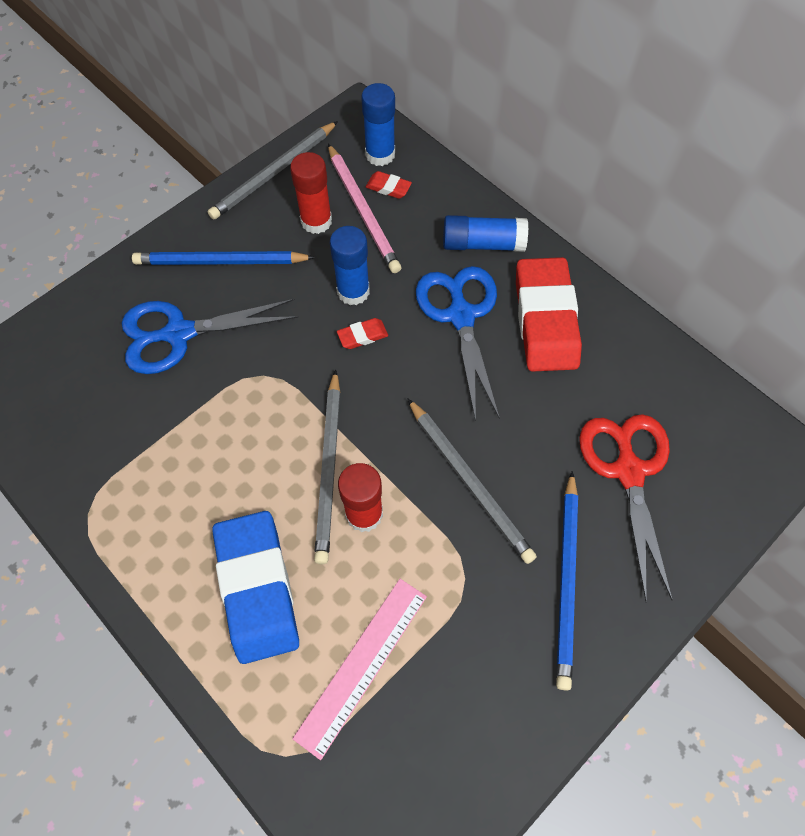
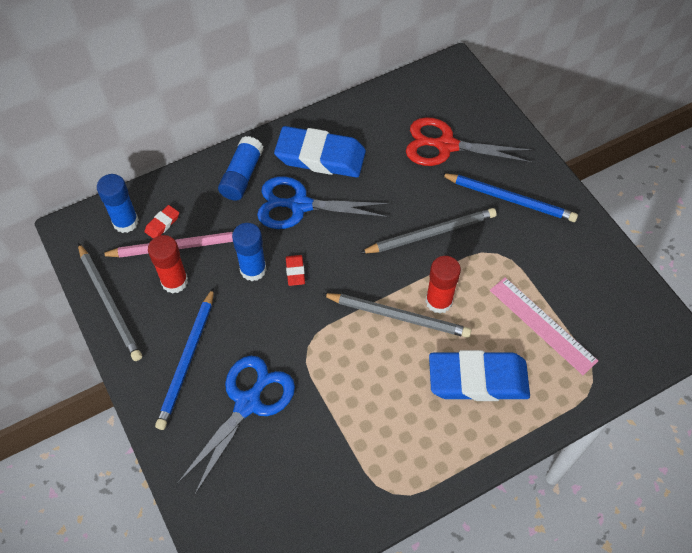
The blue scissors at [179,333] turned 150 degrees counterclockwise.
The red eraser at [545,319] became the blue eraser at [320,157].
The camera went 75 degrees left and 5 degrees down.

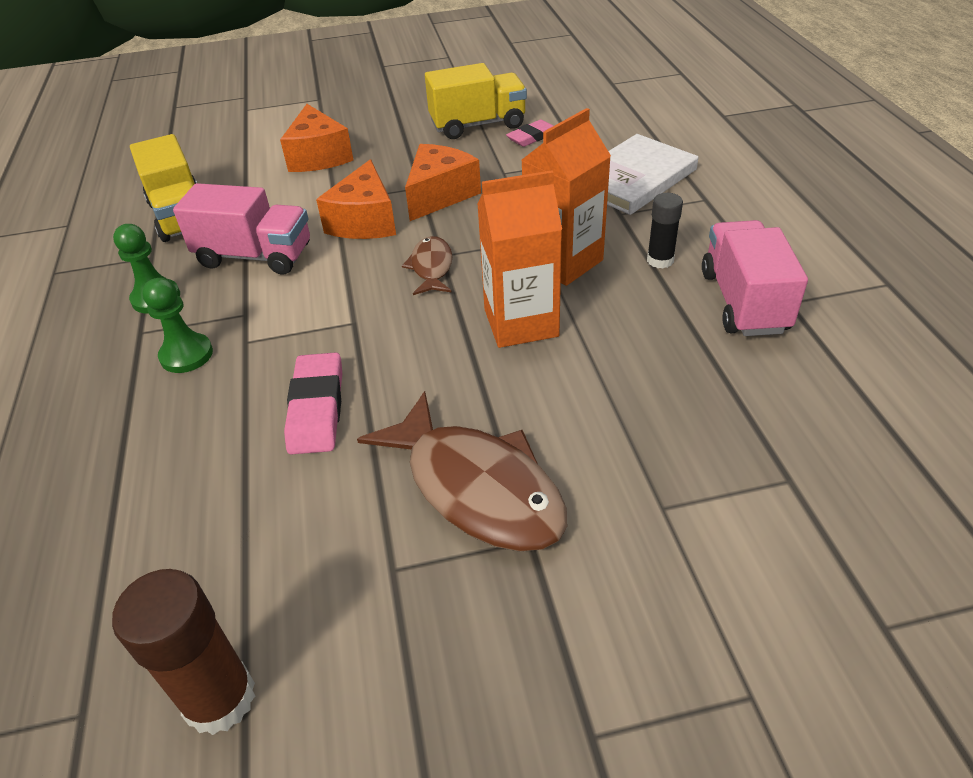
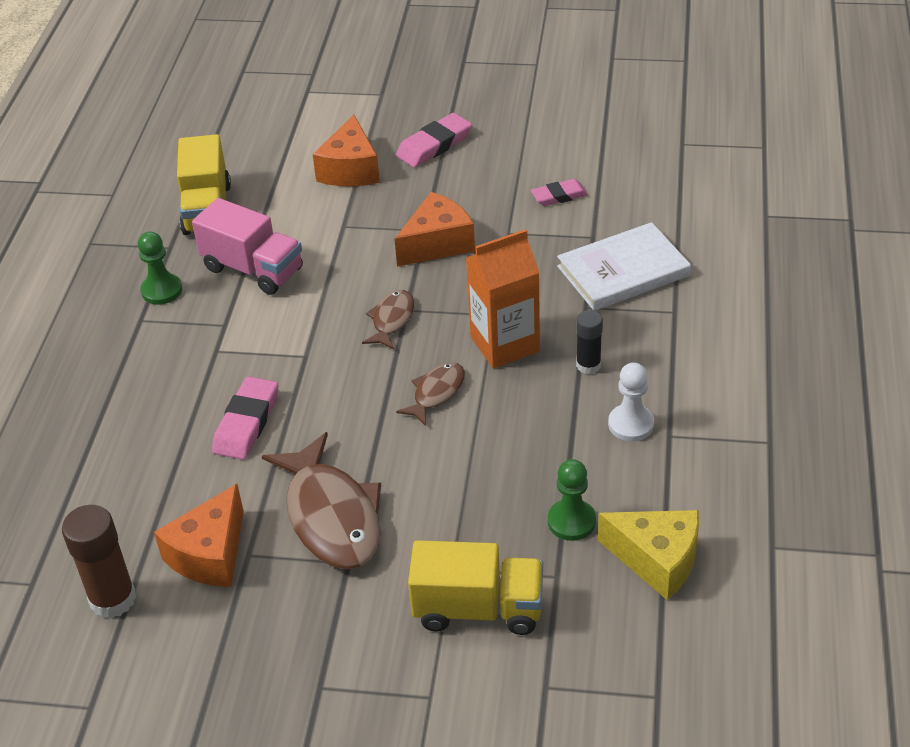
The orange cheese moved from [364,221] to [210,554].
The pink eraser at [434,145] appeared.
The orange carton at [521,323] was replaced by the brown fish at [436,393].
The yellow truck moved from [478,125] to [478,609].
The green pawn moved from [186,355] to [571,521].
The yellow cheese at [657,560] appeared.
The pink truck at [743,302] was replaced by the white pawn at [631,424].
The camera went 20 degrees right and 0 degrees up.

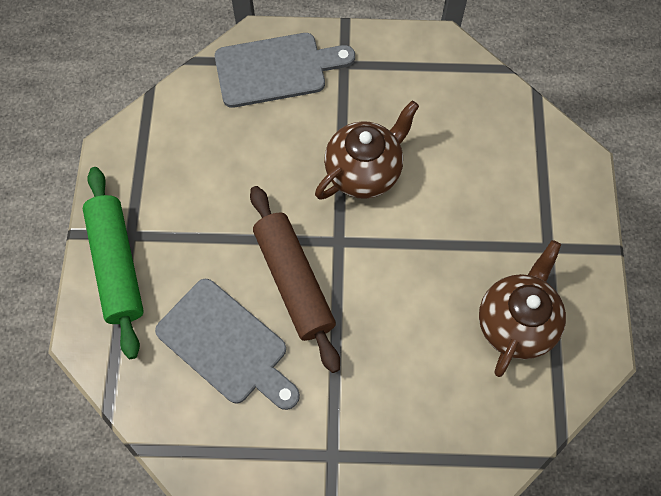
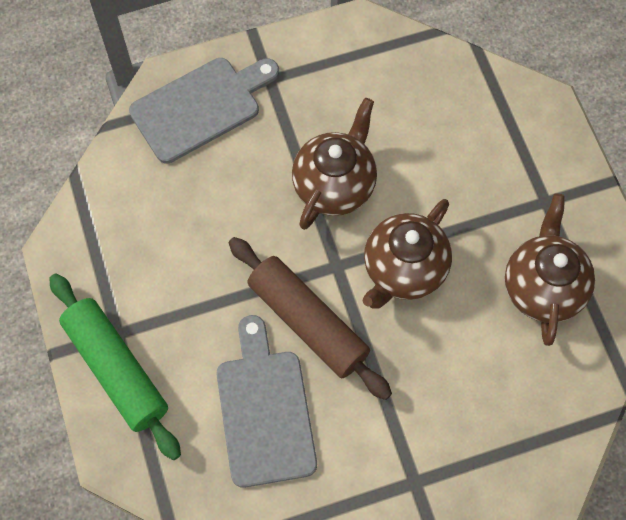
The grey cutting board at [226,345] turned 120 degrees counterclockwise.
The brown teapot at [403,270] appeared.
The camera went 20 degrees left and 0 degrees up.

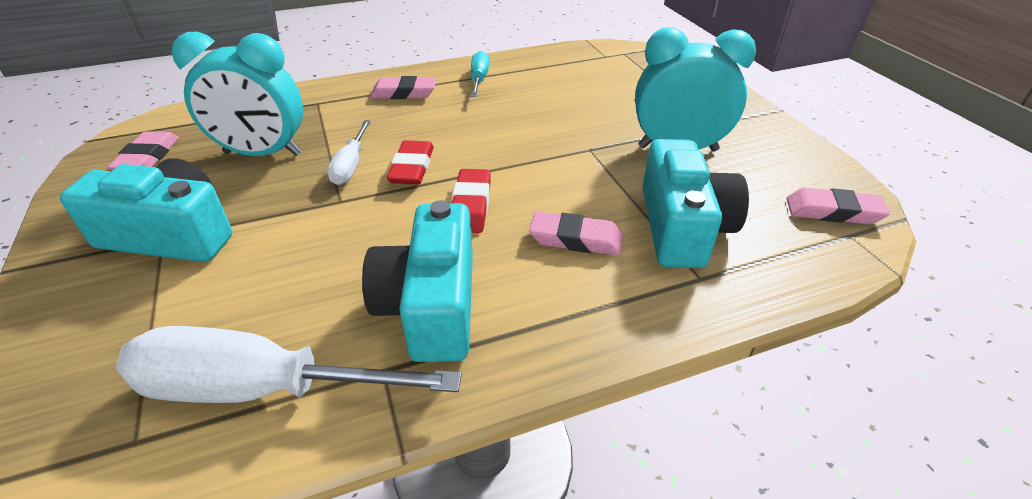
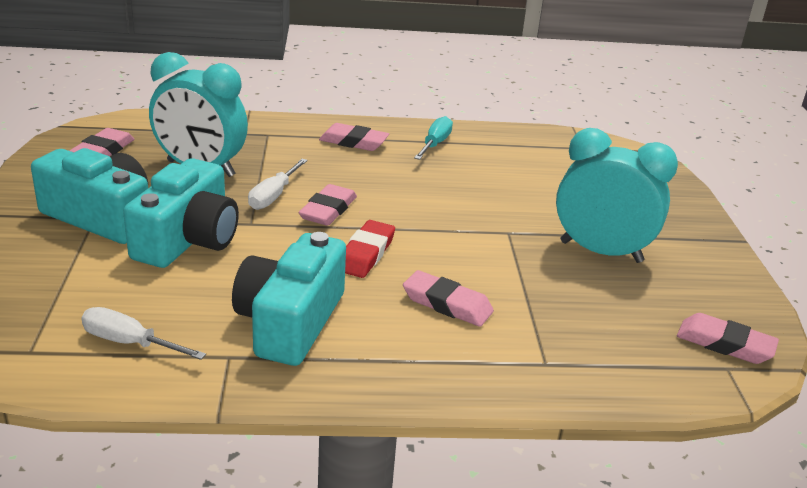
The white screwdriver at [258,388] changed to 0.51 times the size.
The turquoise camera moved from [682,227] to [188,239].
The red eraser at [412,167] became the pink eraser at [328,210].
The camera went 15 degrees right and 10 degrees down.

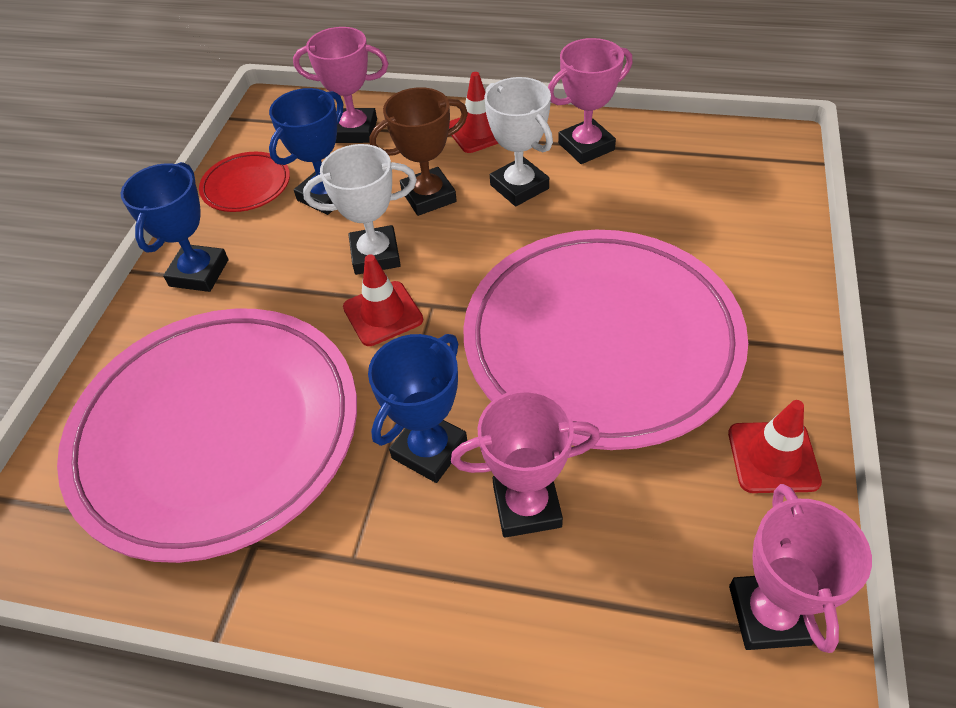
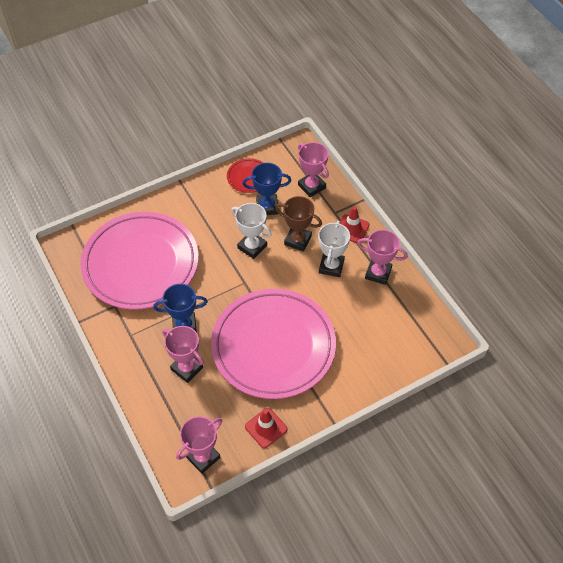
The blue trophy at [199,273] disappeared.
The red traffic cone at [383,313] disappeared.
The camera went 45 degrees right and 5 degrees up.

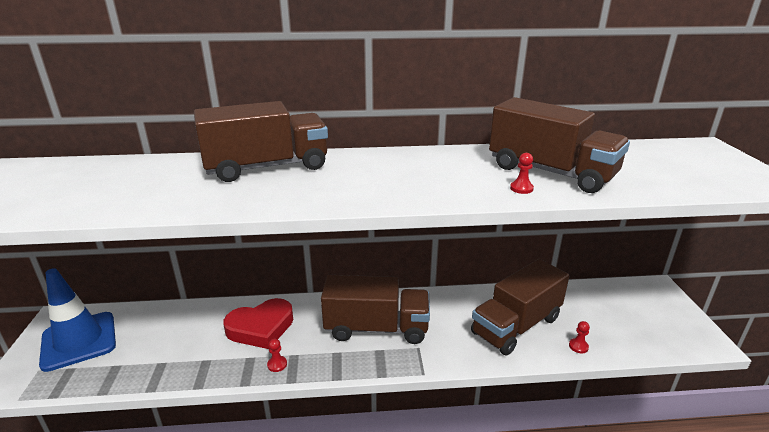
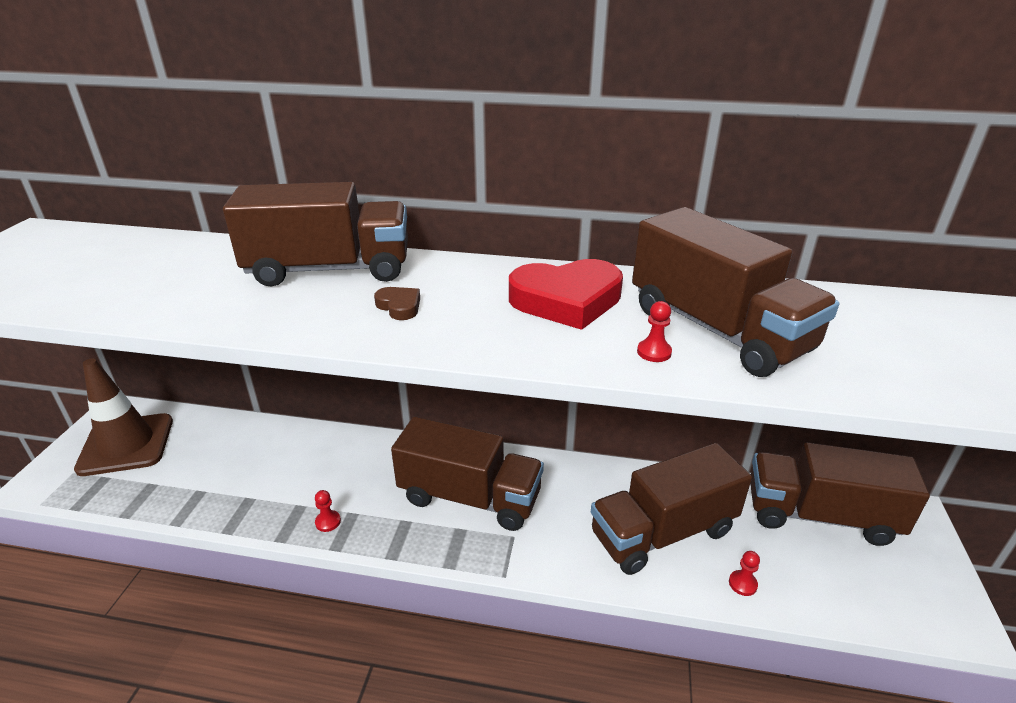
The blue traffic cone at [79,341] became the brown traffic cone at [126,444].
The brown heart at [399,306] appeared.
The red heart moved from [261,328] to [566,300].
The brown truck at [820,515] appeared.
The camera went 15 degrees right and 5 degrees up.

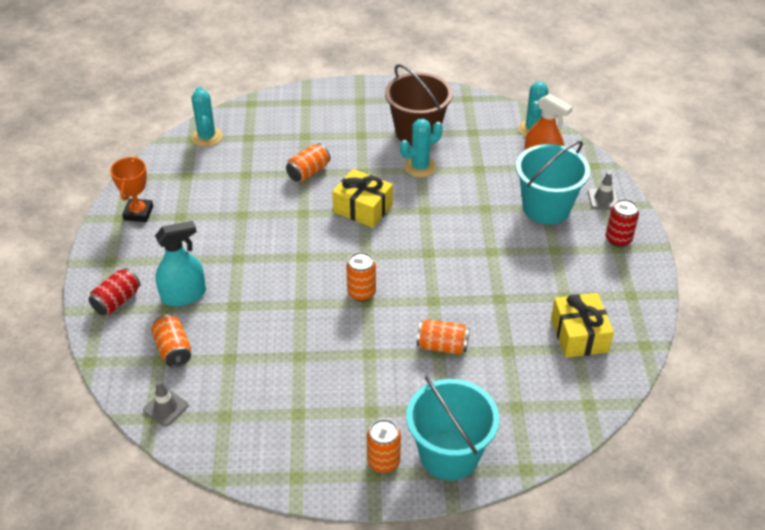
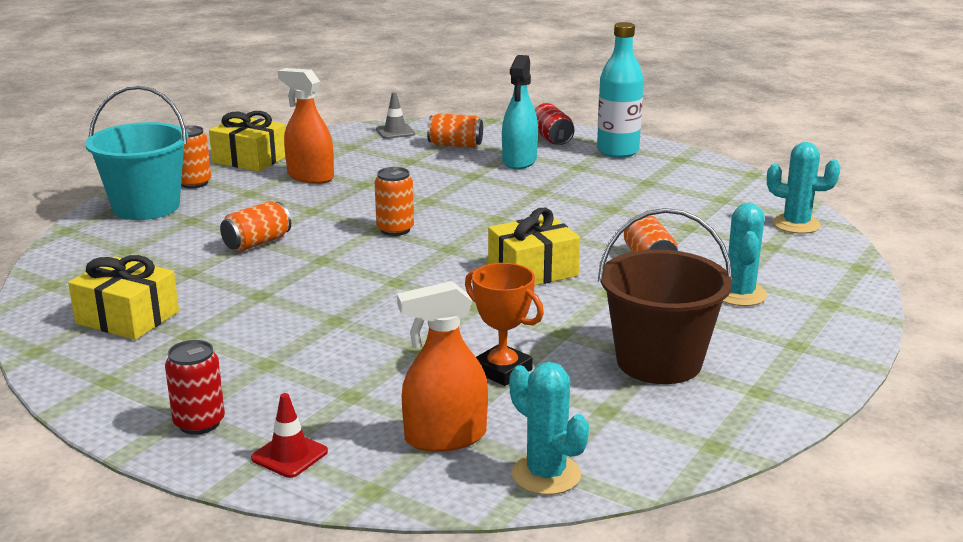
The yellow gift at [250,159] appeared.
The grey traffic cone at [603,199] became the red traffic cone at [289,455].
The orange spray bottle at [310,176] appeared.
The orange trophy moved from [138,213] to [502,370].
The turquoise bottle at [617,151] appeared.
The turquoise cactus moved from [420,167] to [739,294].
The turquoise bucket at [546,207] disappeared.
The camera went 125 degrees right and 20 degrees down.

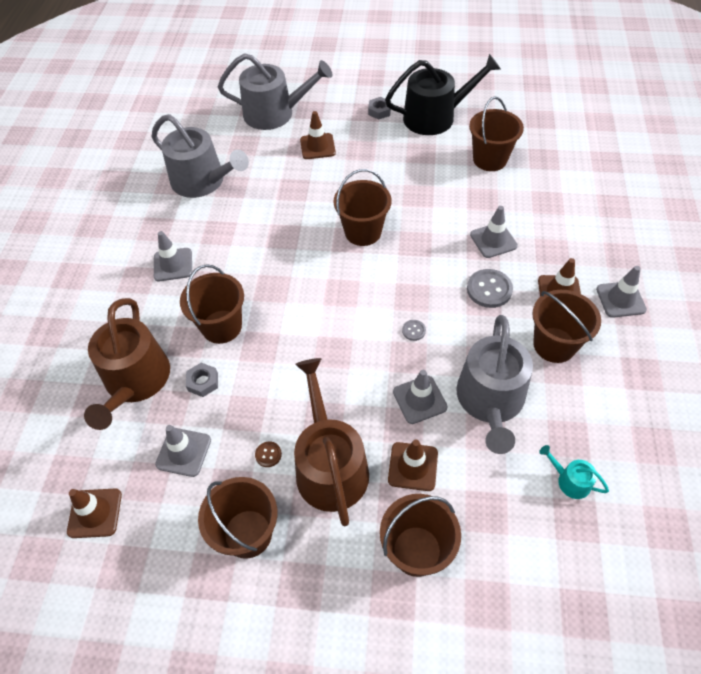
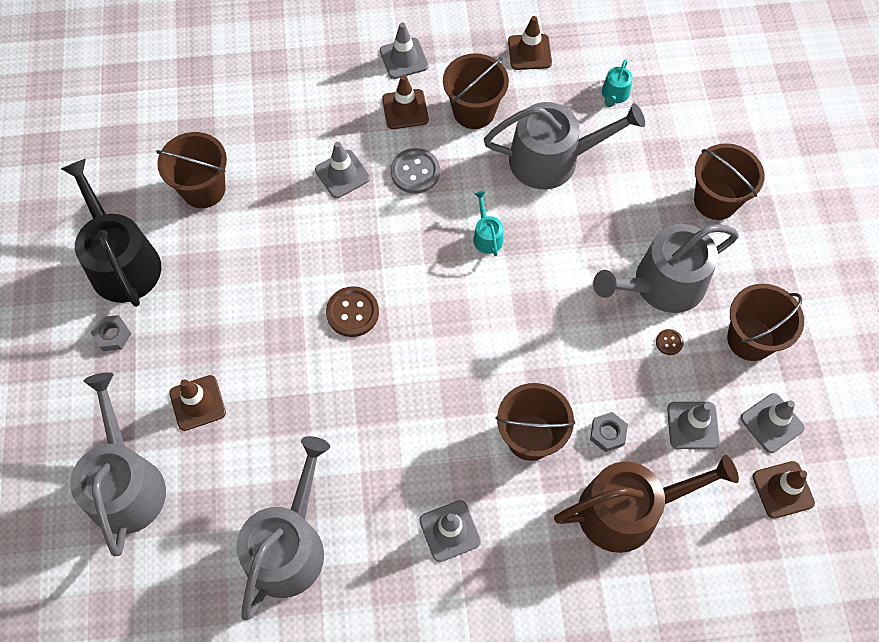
The brown bucket at [363,232] was replaced by the brown button at [352,312].
The grey button at [413,331] was replaced by the turquoise watering can at [487,236].
The brown traffic cone moved from [413,466] to [529,52].
The brown watering can at [330,465] became the grey watering can at [661,284].
The grey traffic cone moved from [419,399] to [772,423].
The camera went 105 degrees left and 10 degrees up.

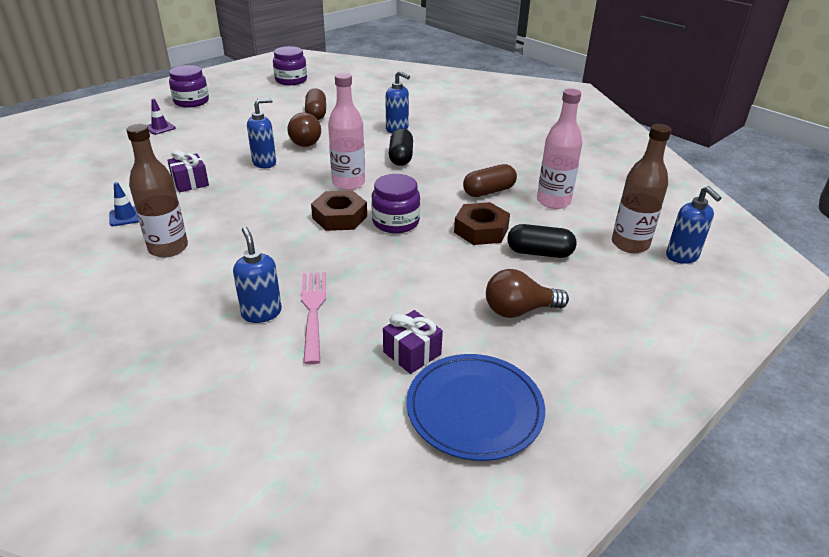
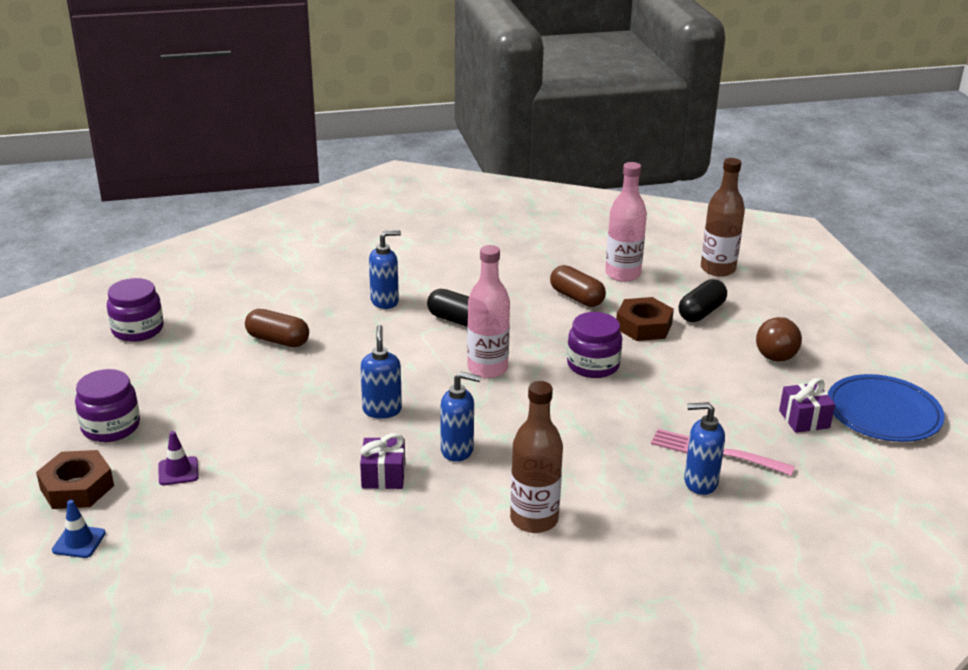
The brown nut moved from [340,217] to [77,487].
The blue traffic cone moved from [126,216] to [79,542].
The blue soap dispenser moved from [682,256] to [457,450].
The brown capsule at [488,191] turned 45 degrees counterclockwise.
The brown light bulb at [306,141] disappeared.
The camera went 60 degrees left and 5 degrees down.

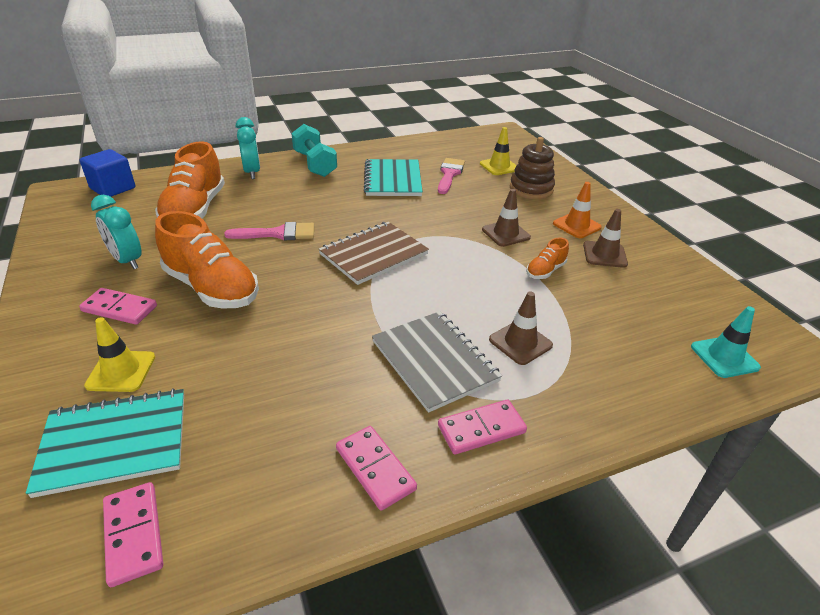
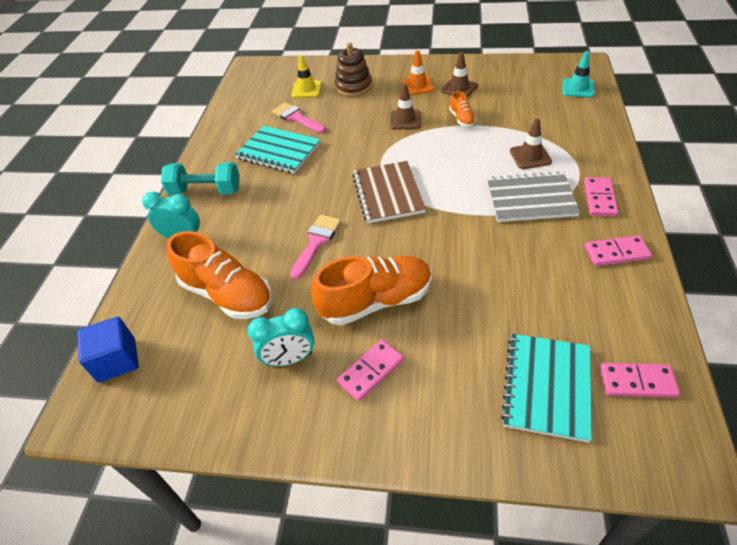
The yellow traffic cone at [121,371] disappeared.
The camera went 55 degrees left and 10 degrees up.

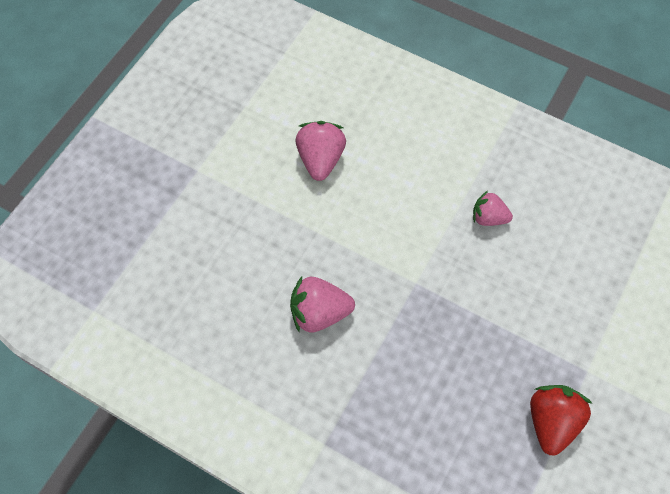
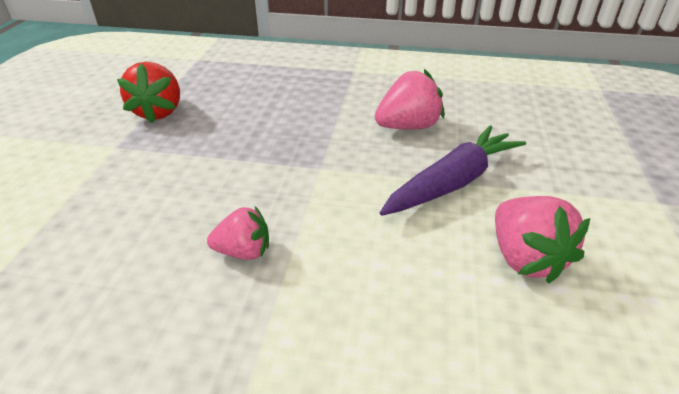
The purple carrot at [452,182] appeared.
The camera went 160 degrees right and 25 degrees down.

